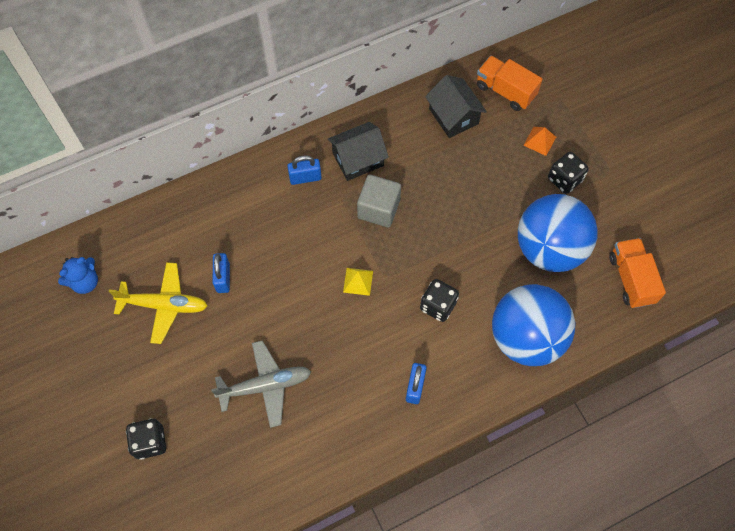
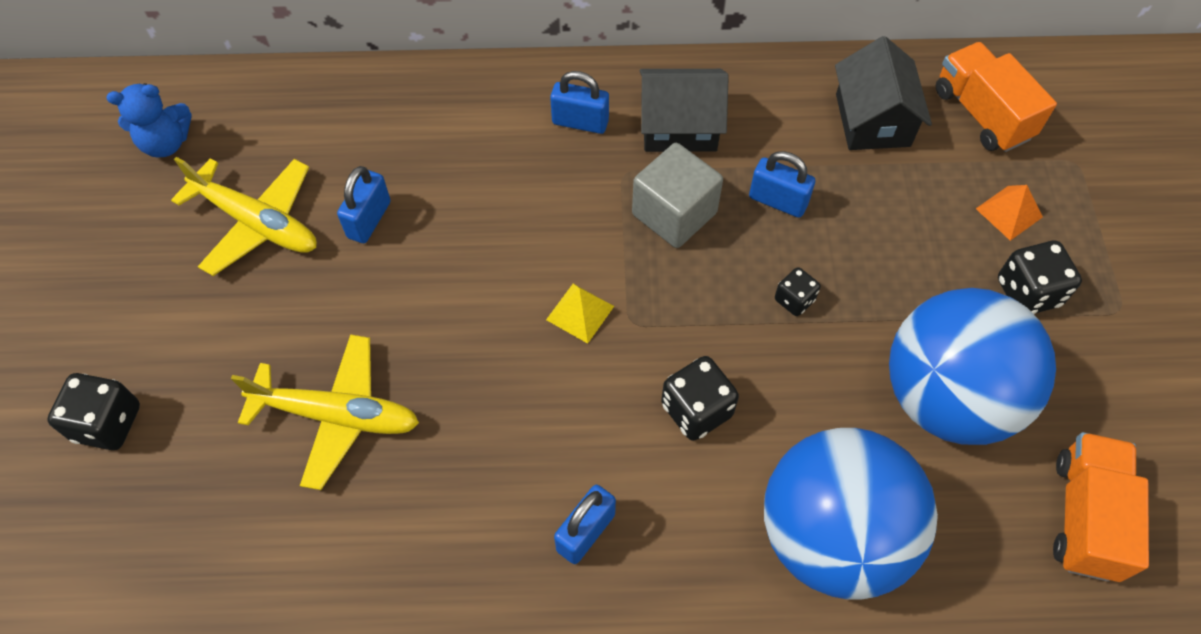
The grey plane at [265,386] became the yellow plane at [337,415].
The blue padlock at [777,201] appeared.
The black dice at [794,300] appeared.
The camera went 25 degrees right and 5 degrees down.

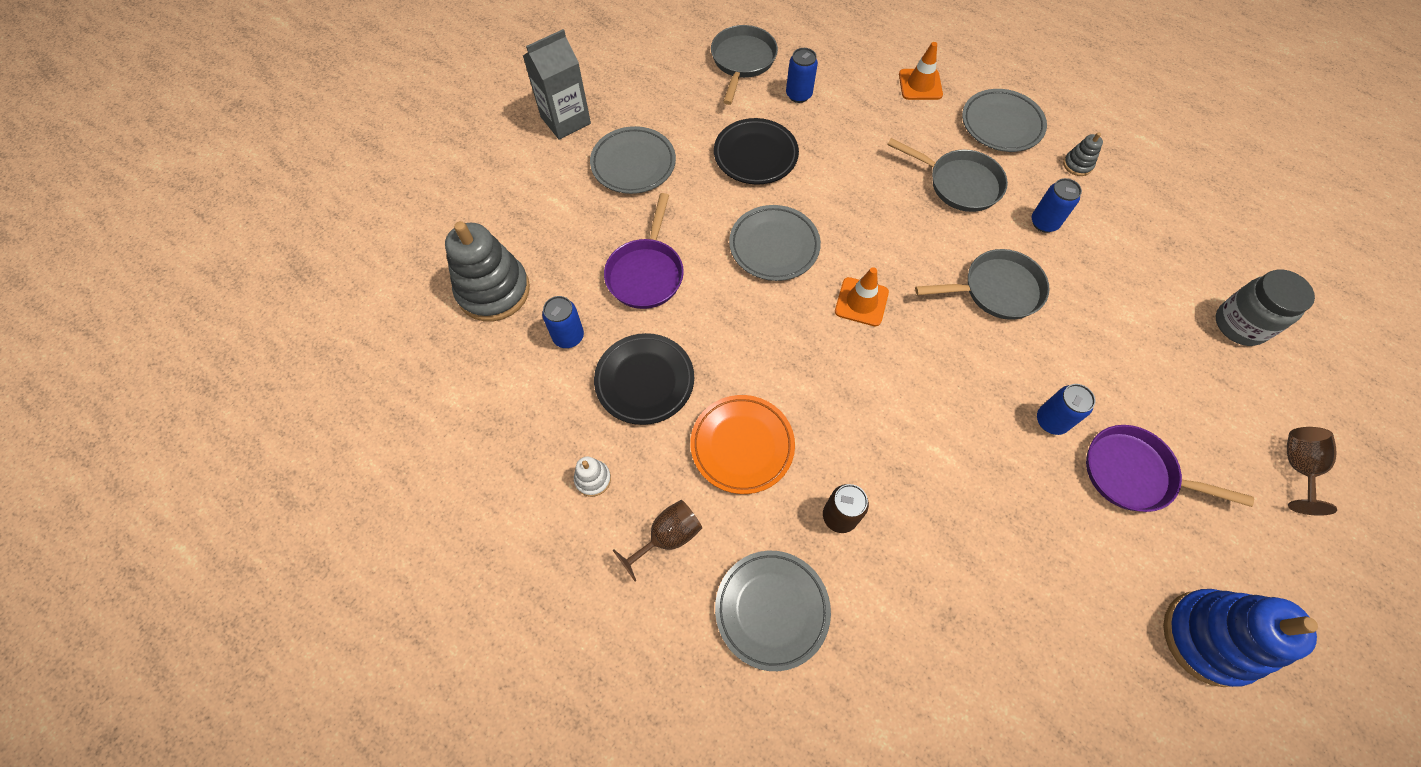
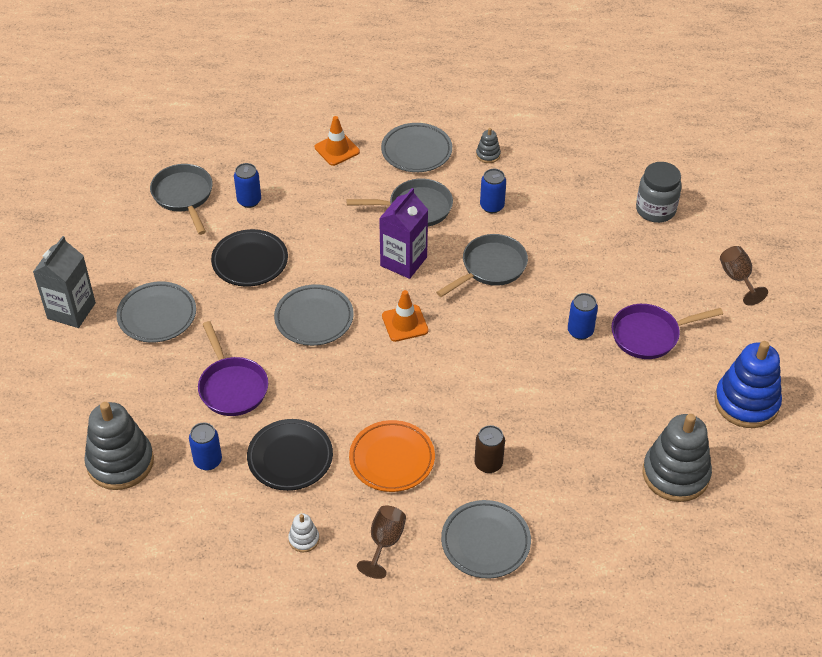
The purple carton at [403,261] appeared.
The grey stacking toy at [675,474] appeared.
The camera went 35 degrees left and 15 degrees down.

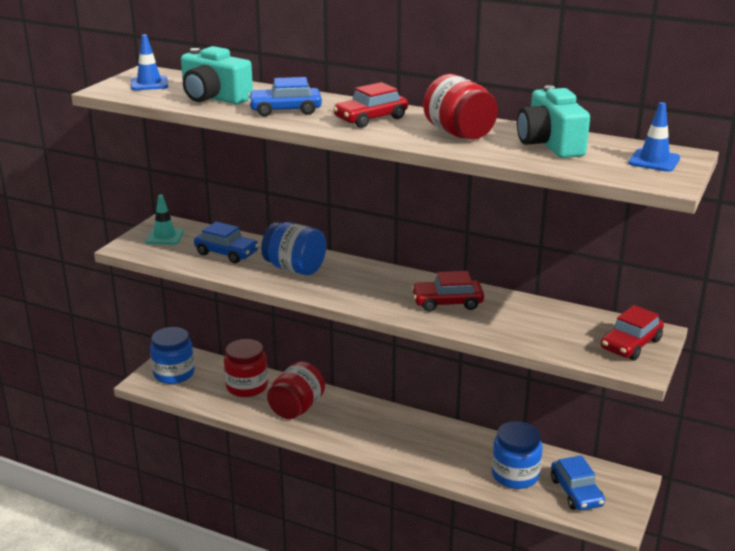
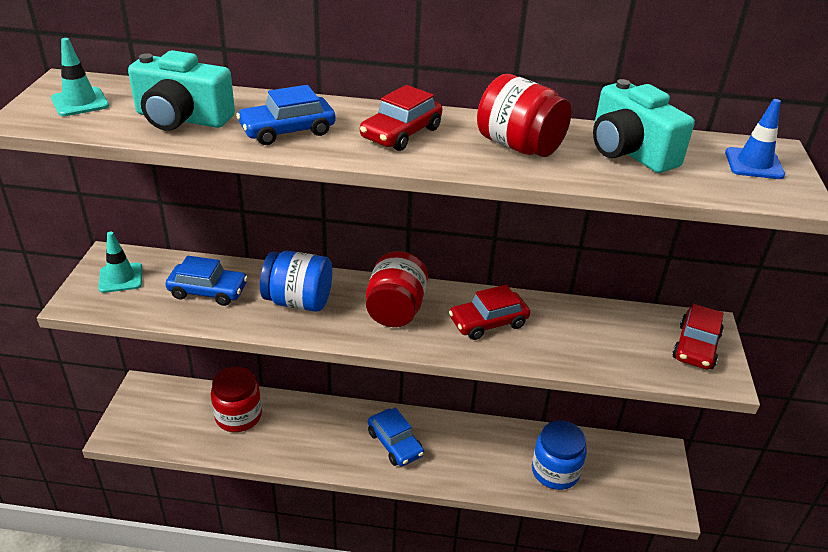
The blue traffic cone at [149,84] became the turquoise traffic cone at [80,102].
The red jar moved from [296,408] to [395,310].
The blue car moved from [576,492] to [395,444].
The blue jar at [174,374] disappeared.
The camera went 20 degrees left and 10 degrees up.

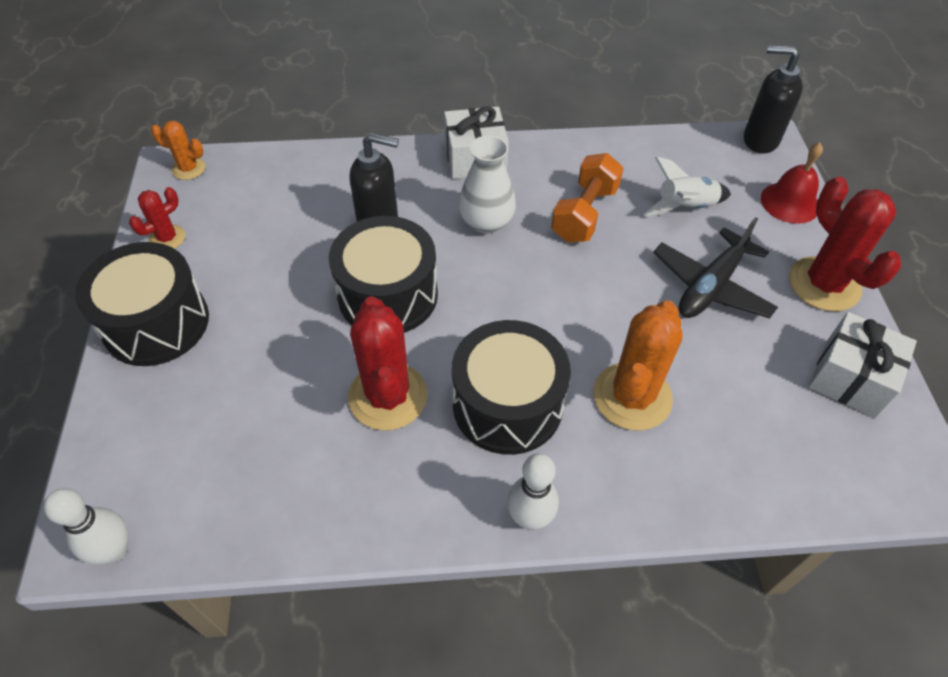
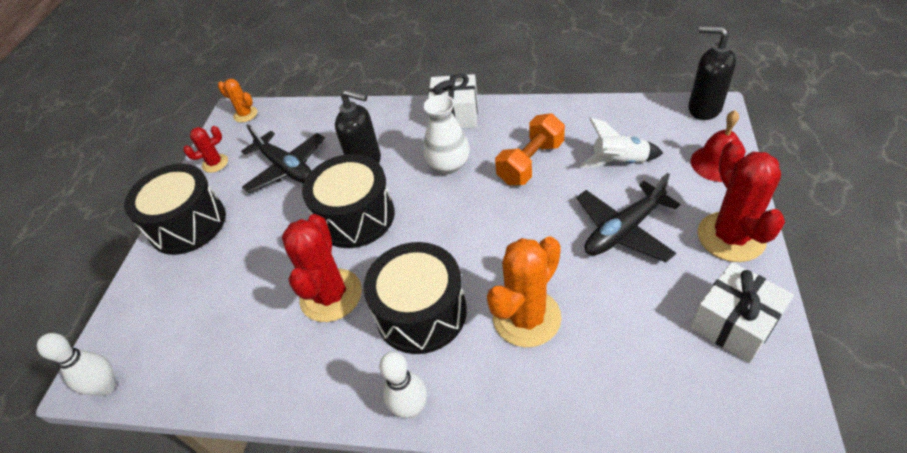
The black plane at [286,168] appeared.
The camera went 20 degrees right and 5 degrees down.

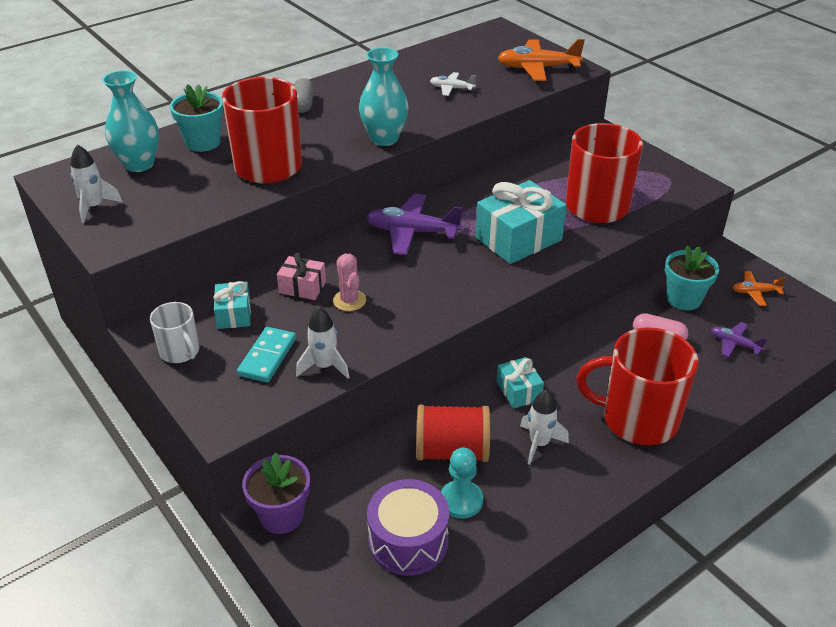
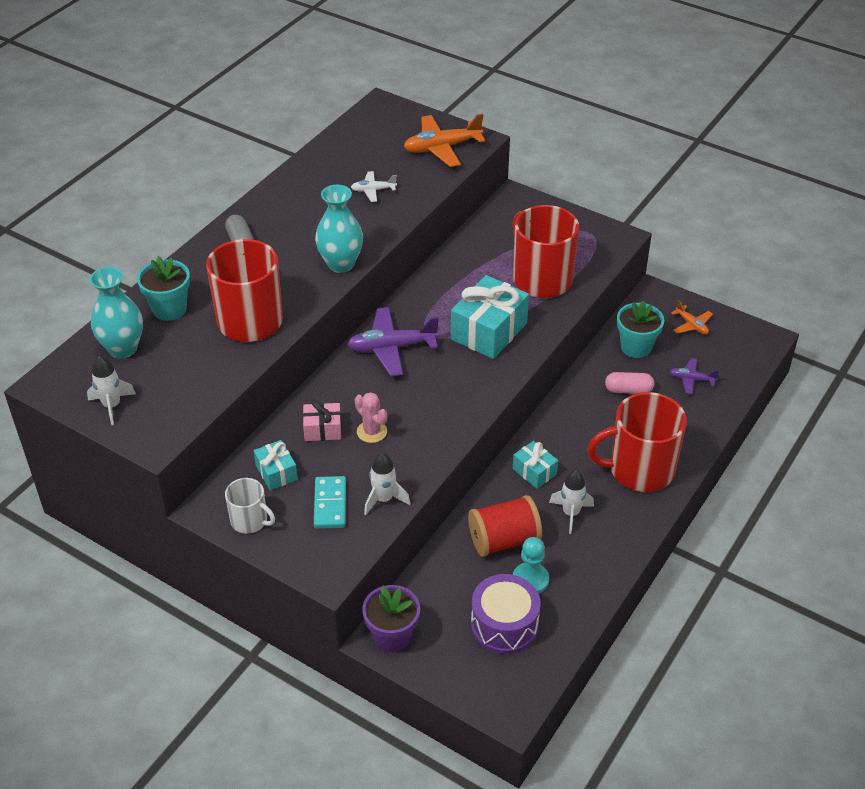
The orange plane at [755,292] turned 105 degrees counterclockwise.
The camera went 20 degrees left and 5 degrees up.

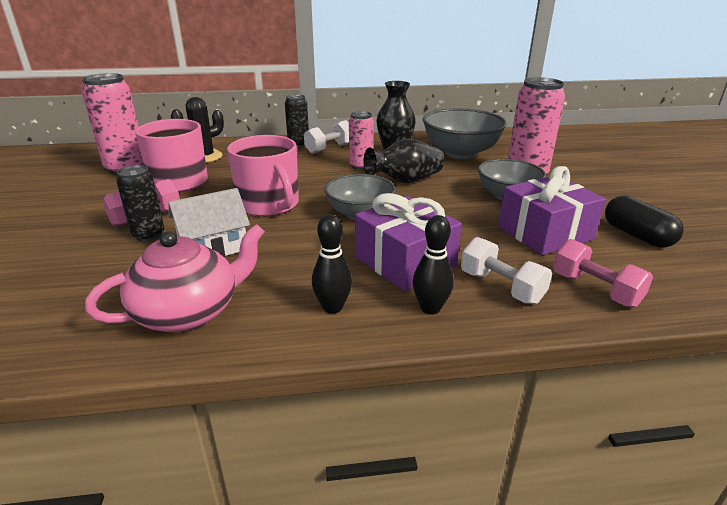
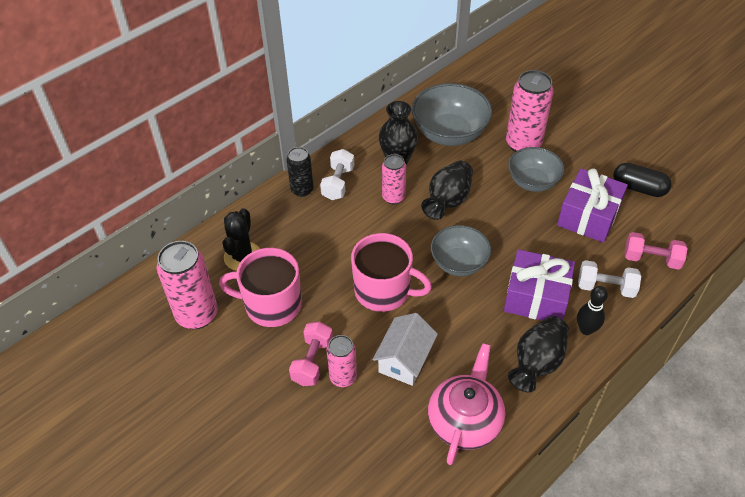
The black can at [149,235] became the pink can at [343,377].
The black bowling pin at [332,307] was replaced by the black vase at [537,363].
The camera went 35 degrees left and 20 degrees up.

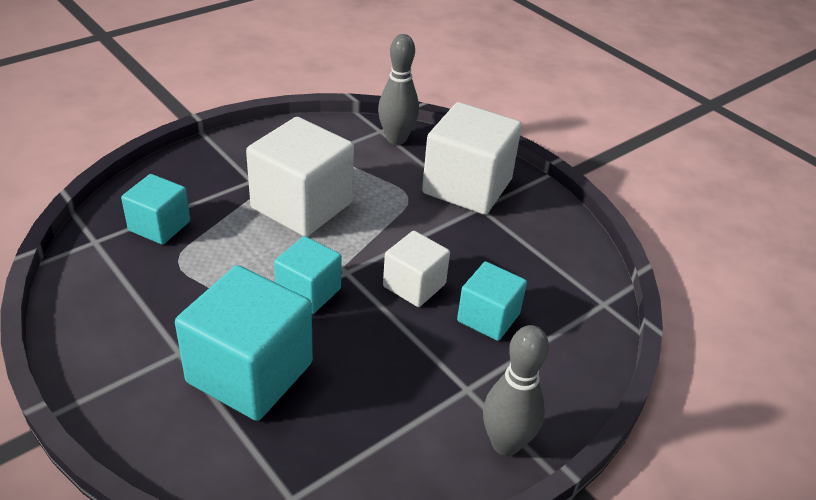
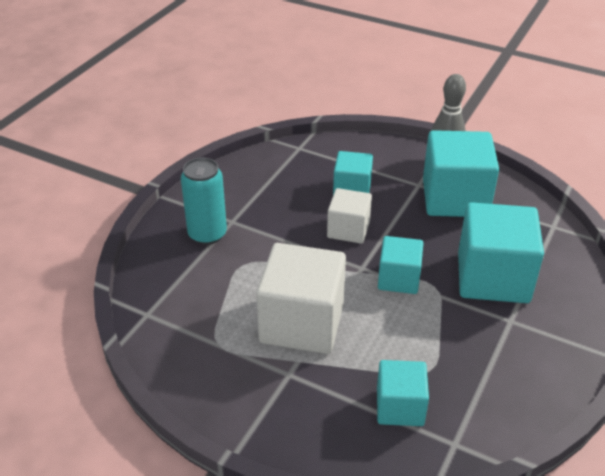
The white cube at [467,186] was replaced by the turquoise can at [207,234].
The turquoise cube at [455,198] appeared.
The grey bowling pin at [396,139] disappeared.
The camera went 110 degrees left and 0 degrees up.

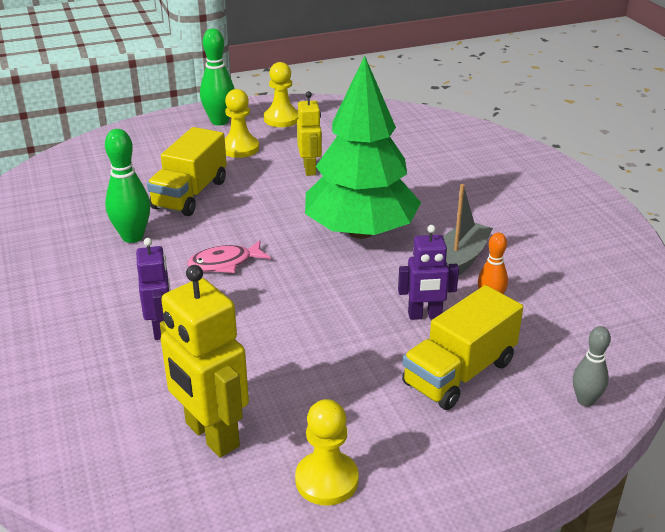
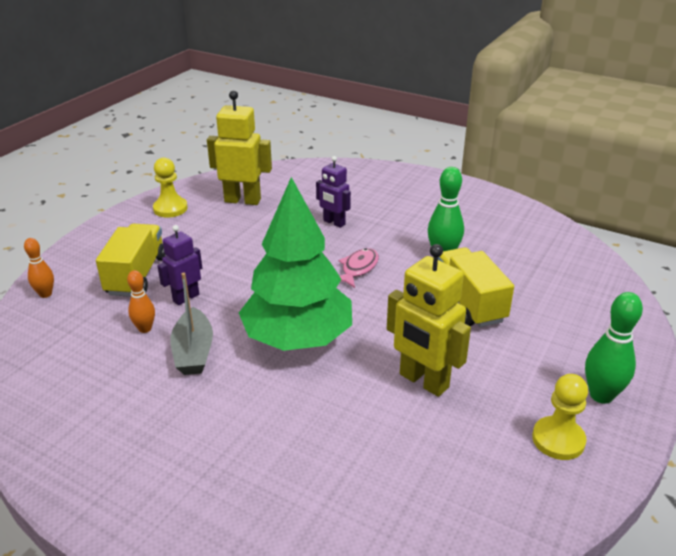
The grey bowling pin at [585,400] became the orange bowling pin at [45,294].
The yellow robot at [310,169] changed to 1.64 times the size.
The yellow pawn at [240,148] disappeared.
The camera went 140 degrees right and 0 degrees up.

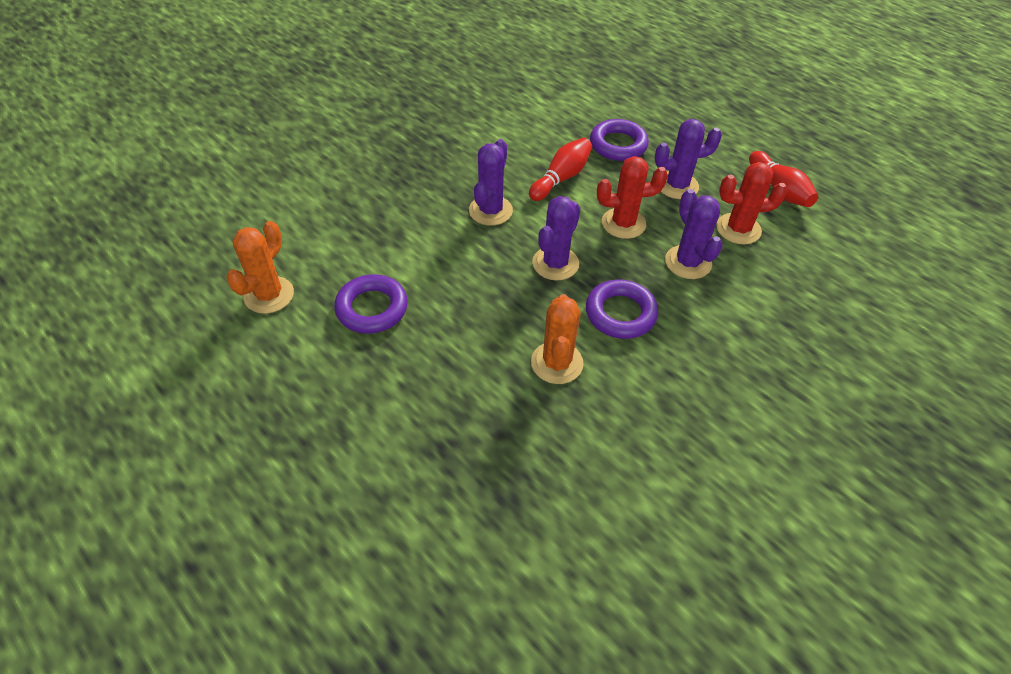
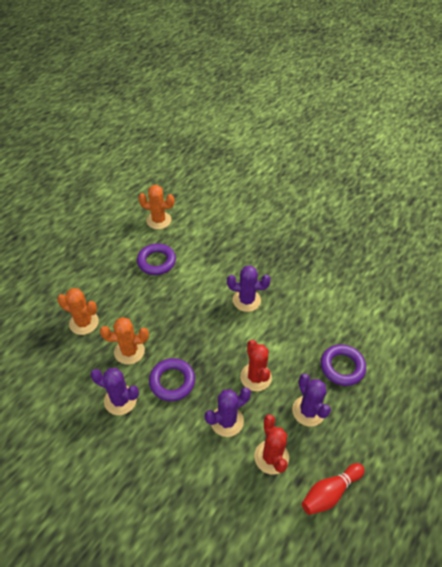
The orange cactus at [84,322] appeared.
The purple cactus moved from [555,263] to [120,400].
The red bowling pin at [561,178] disappeared.
The camera went 80 degrees right and 0 degrees up.

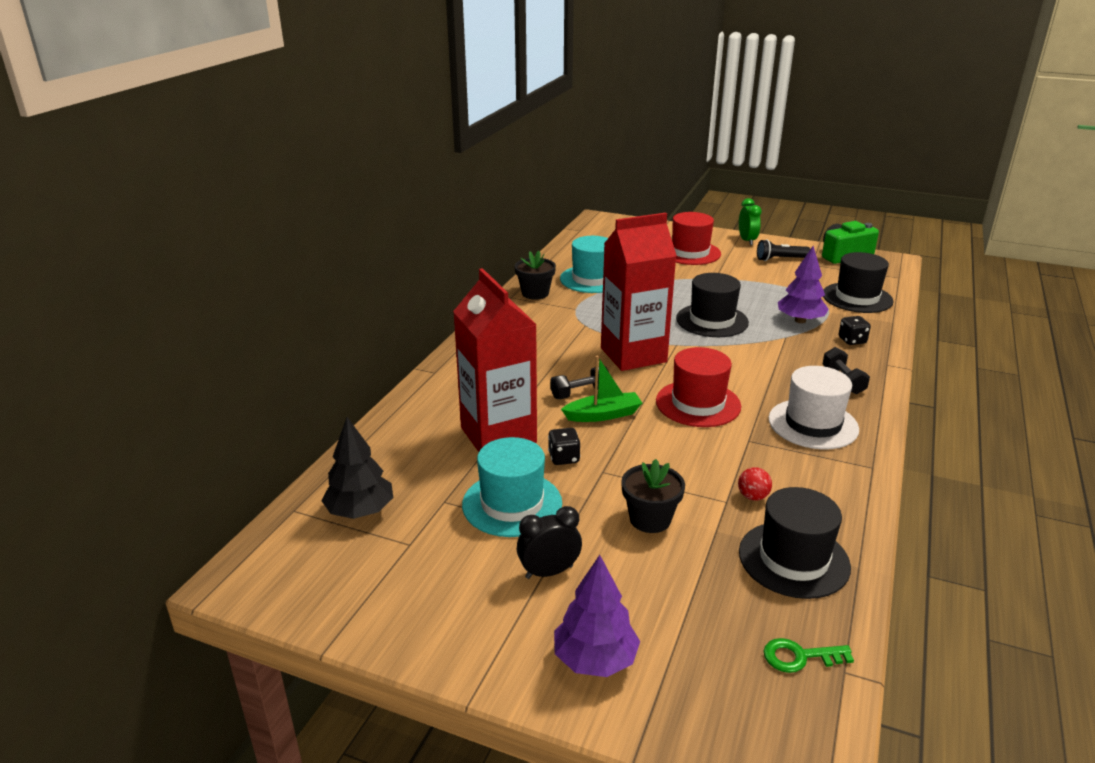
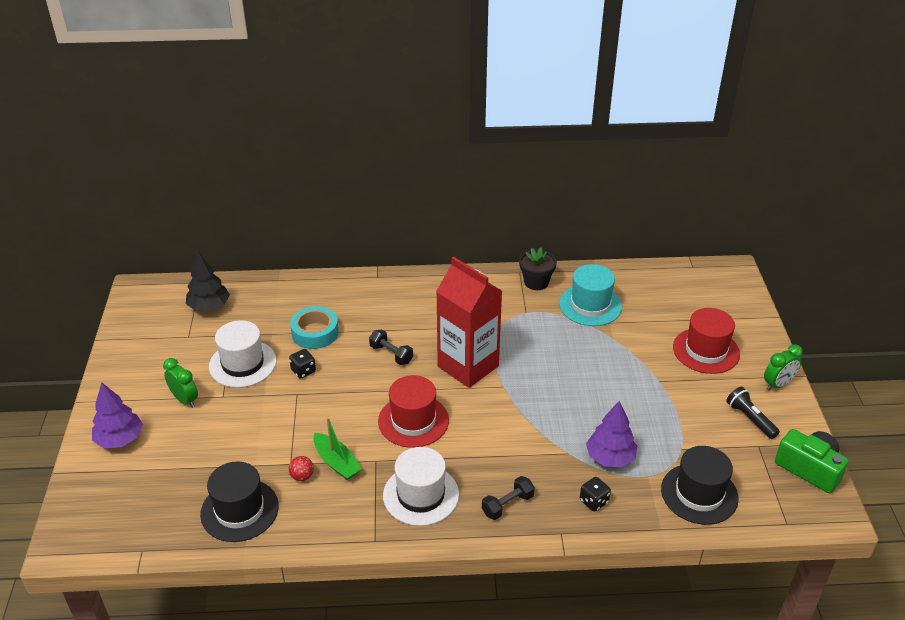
The black clock at [549,572] became the green clock at [185,399].
The turquoise hat at [512,504] became the white hat at [242,364].
The red carton at [498,435] was replaced by the turquoise tape at [315,333].
The green boat moved from [603,415] to [336,462].
The black flower pot at [650,519] disappeared.
The black hat at [712,320] disappeared.
The green key at [799,657] disappeared.
The camera went 65 degrees right and 10 degrees up.

